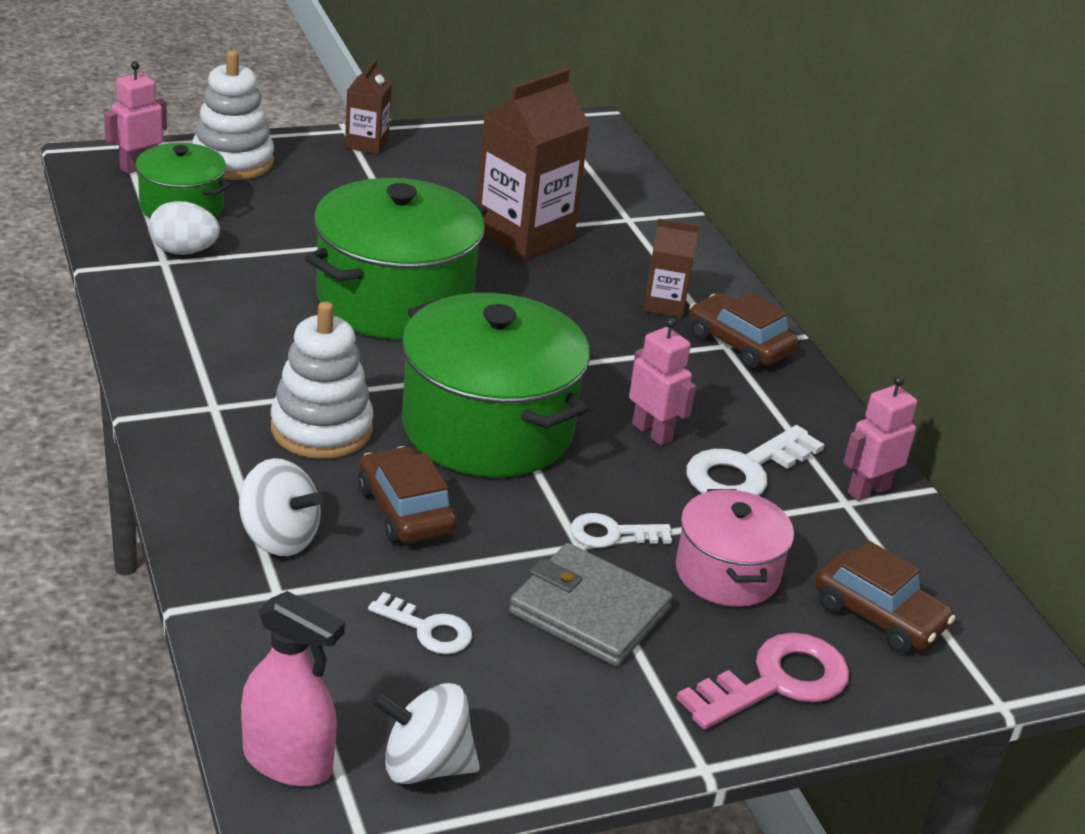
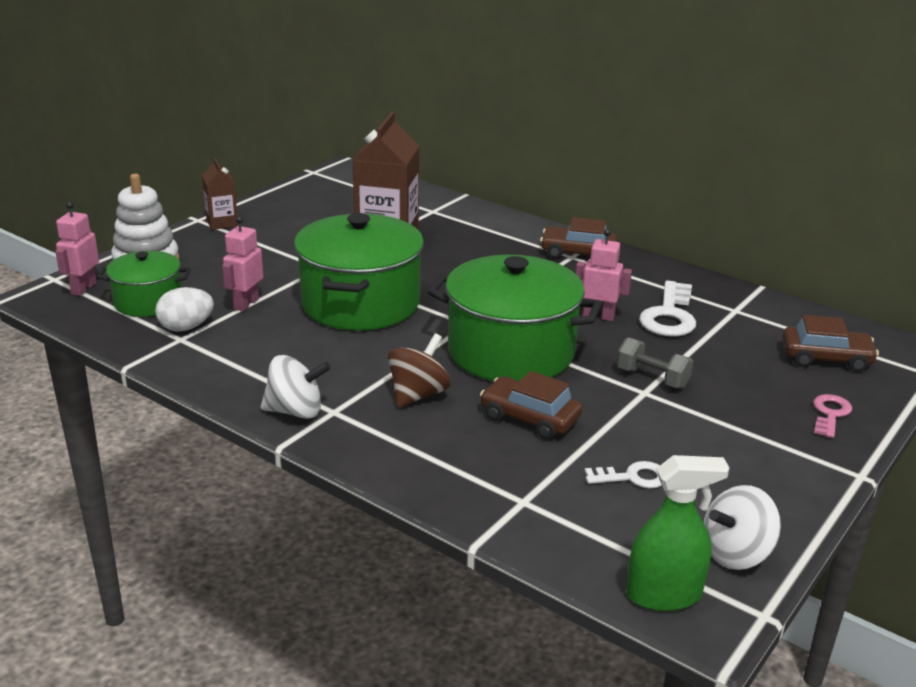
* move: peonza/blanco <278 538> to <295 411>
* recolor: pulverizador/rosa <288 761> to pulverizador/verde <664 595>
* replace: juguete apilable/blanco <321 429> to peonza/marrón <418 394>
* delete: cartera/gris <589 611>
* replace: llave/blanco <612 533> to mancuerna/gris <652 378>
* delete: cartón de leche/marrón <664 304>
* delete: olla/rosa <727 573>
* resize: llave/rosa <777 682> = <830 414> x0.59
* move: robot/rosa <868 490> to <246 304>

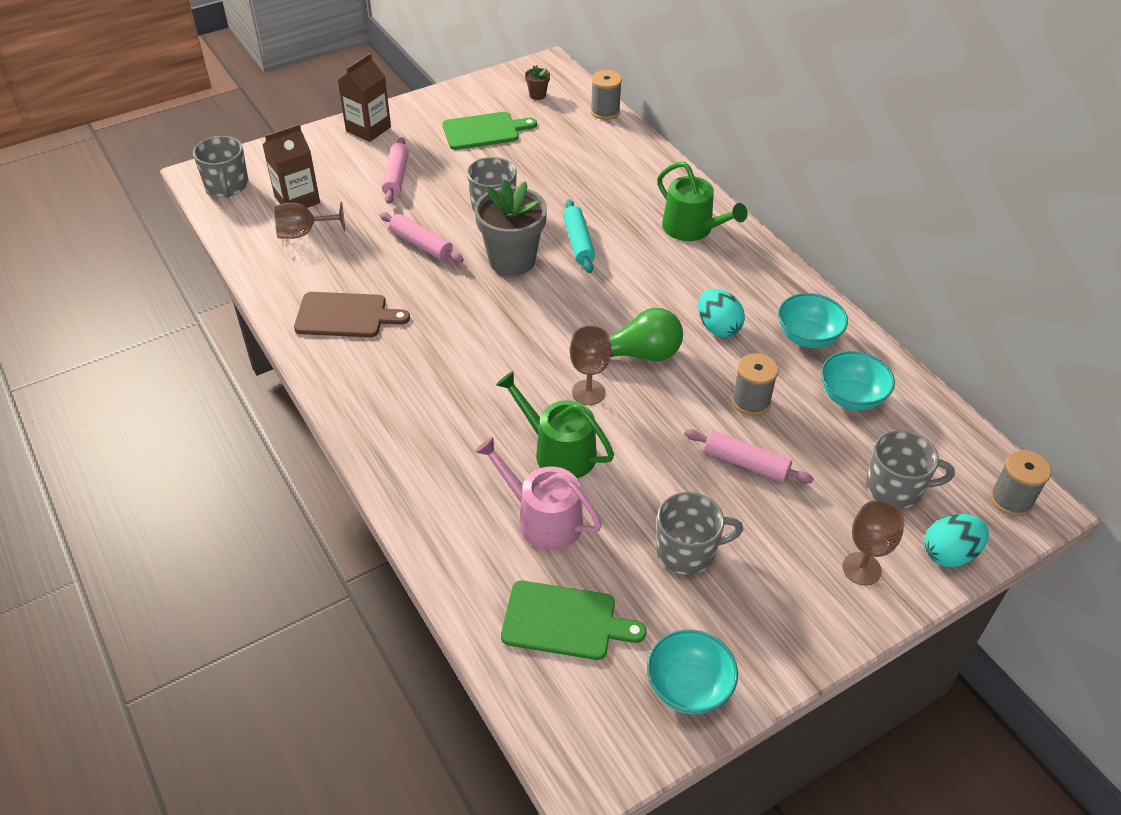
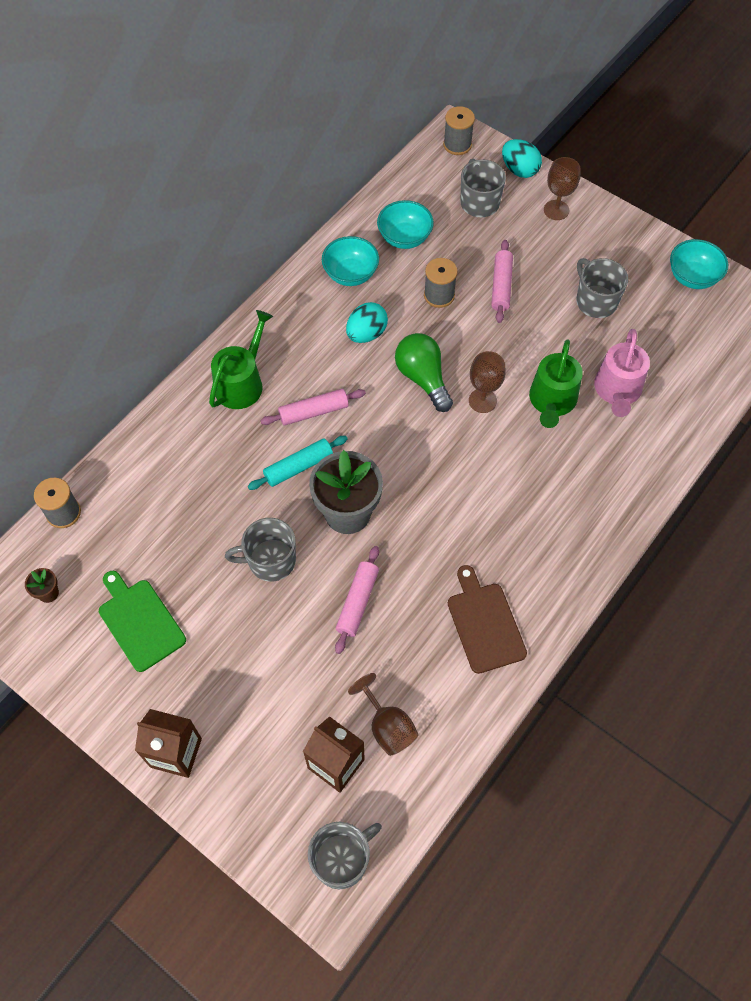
* move: rodillo/rosa <396 177> to <313 412>
* delete: tabla de cortar/verde <564 621>

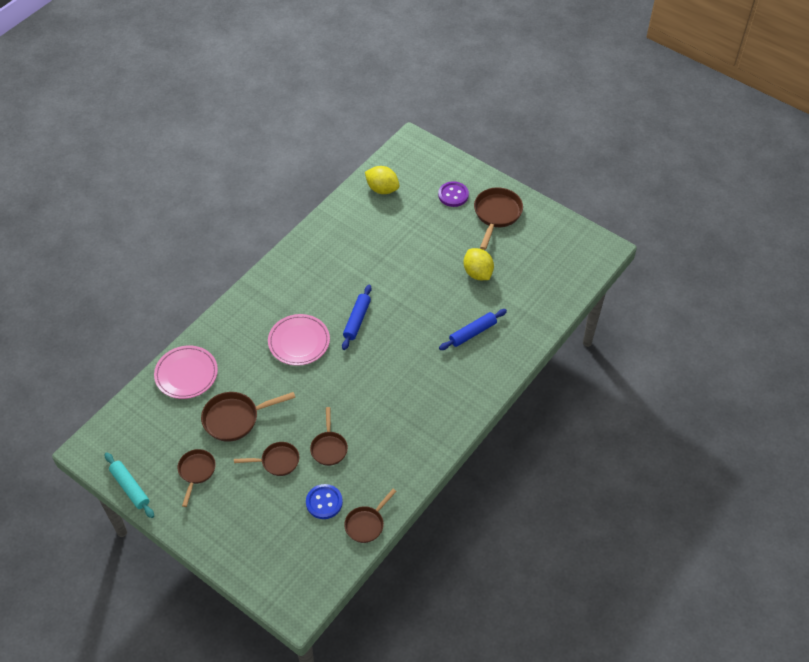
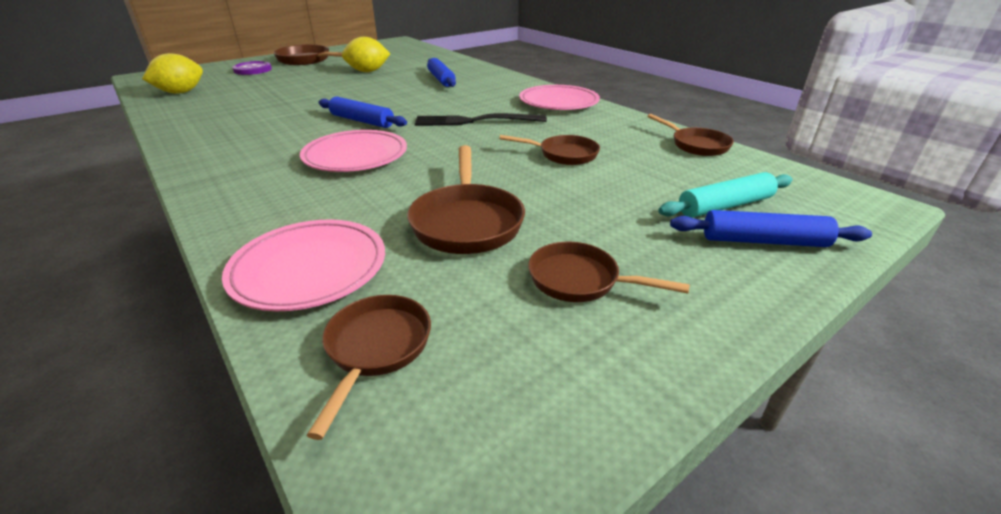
* move: rodillo/turquesa <130 488> to <725 206>
* move: sartén/marrón <277 461> to <376 349>
* delete: botón/azul <324 502>
* insert: tenedor/negro <474 121>
* insert: plato/rosa <558 102>
* insert: rodillo/azul <763 241>

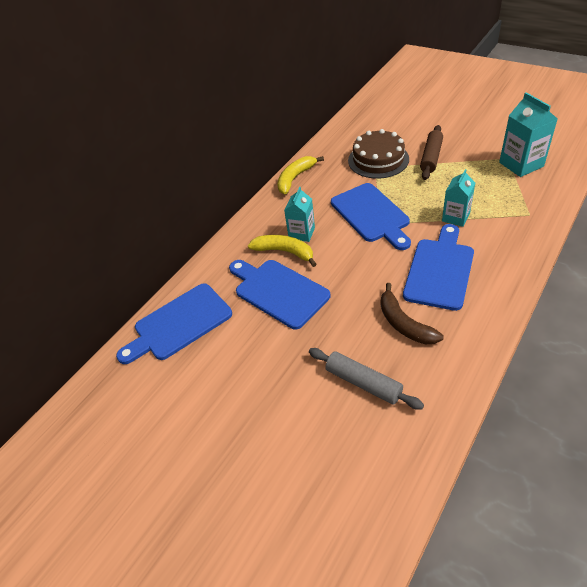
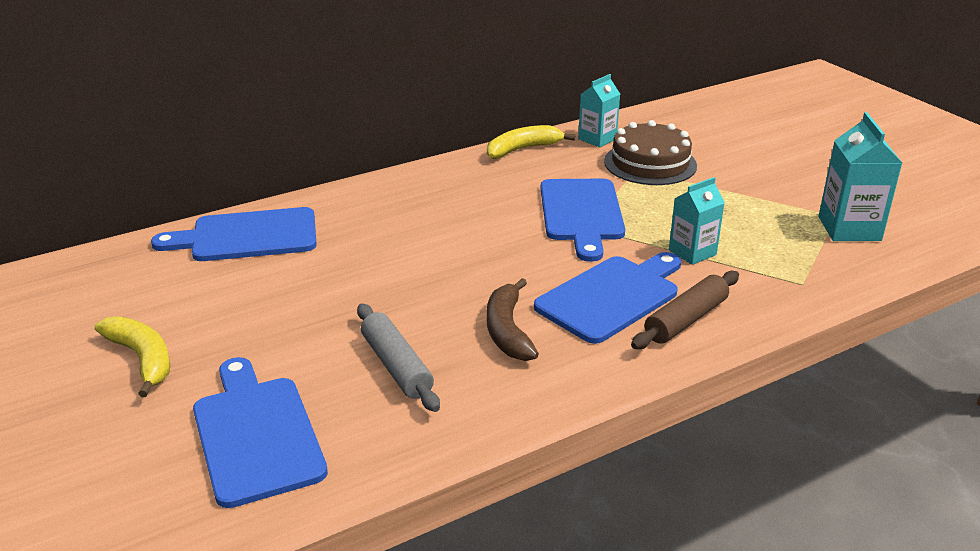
* move: tabla de cortar/azul <278 291> to <256 434>
* move: plátano/amarillo <284 252> to <142 359>
* move: cartón de leche/turquesa <301 233> to <597 139>
* move: rodillo/marrón <431 157> to <686 320>

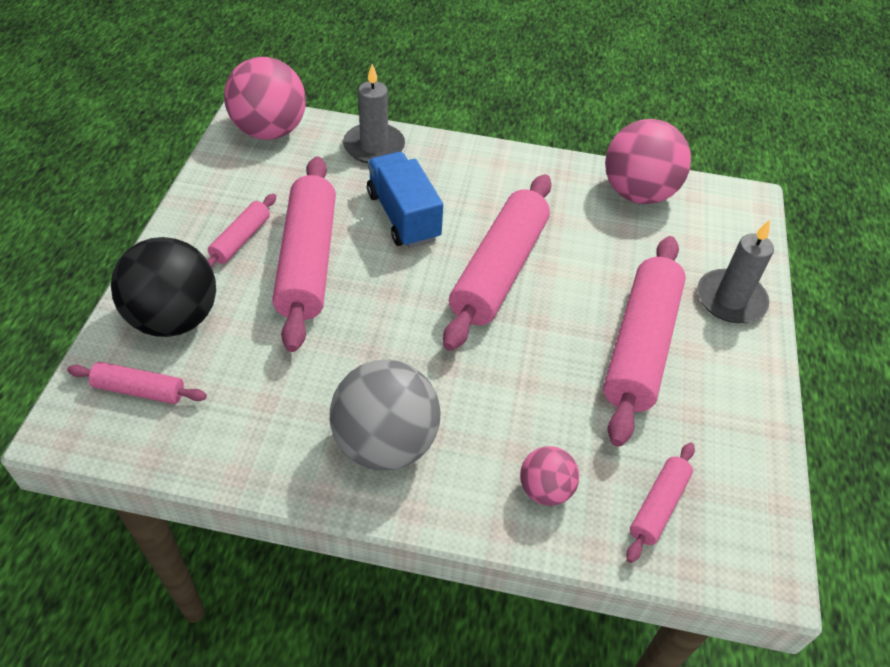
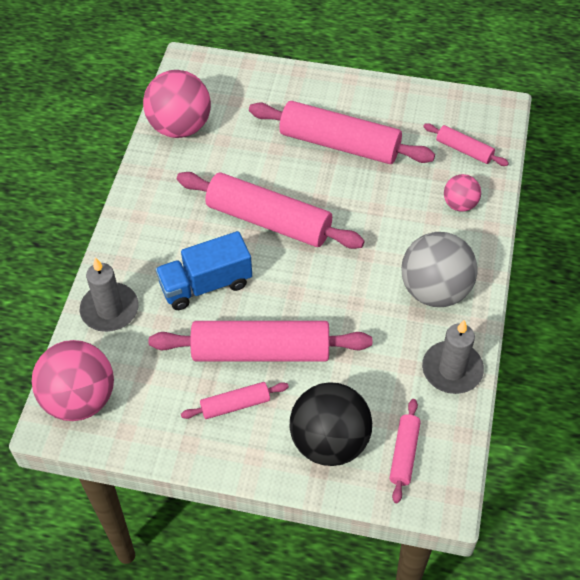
* rotate: rodillo/rosa <241 239> = <235 405> 45 degrees counterclockwise
* move: vela/gris <730 299> to <452 369>

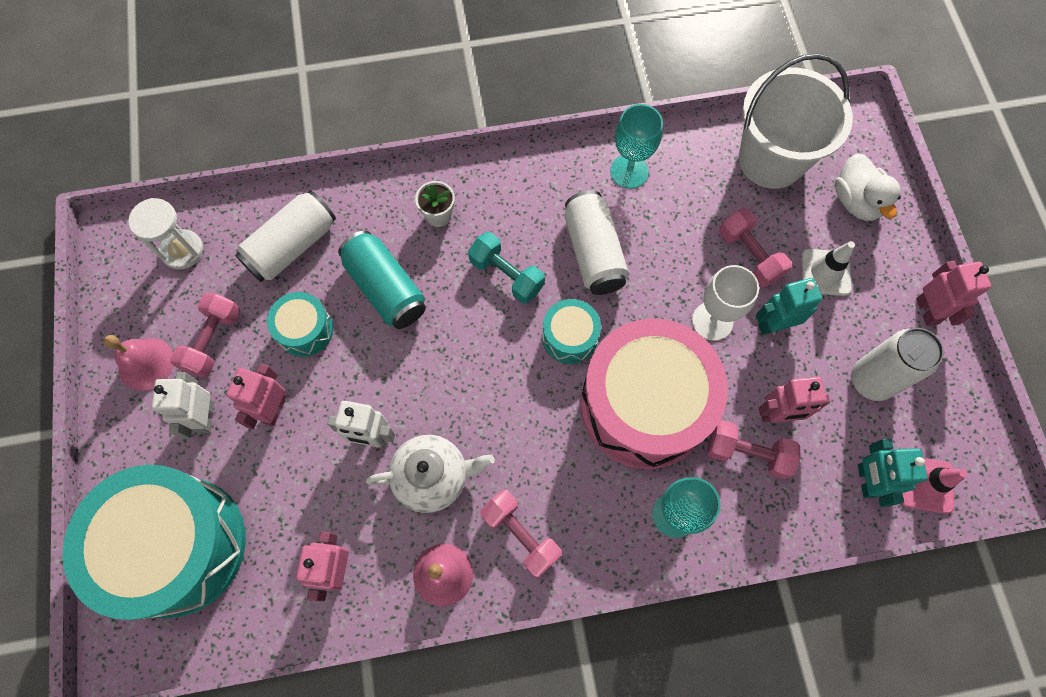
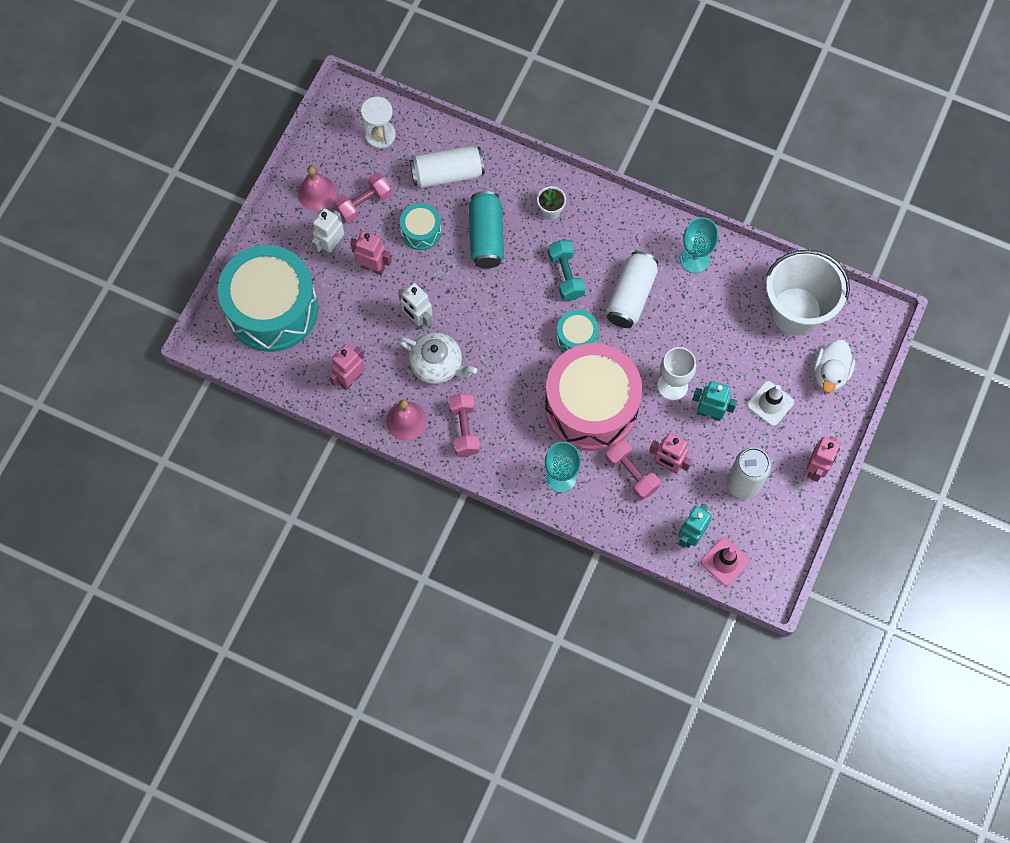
* rotate: robot/rosa <274 409> = <373 267> 60 degrees clockwise
* delete: mancuerna/rosa <749 255>

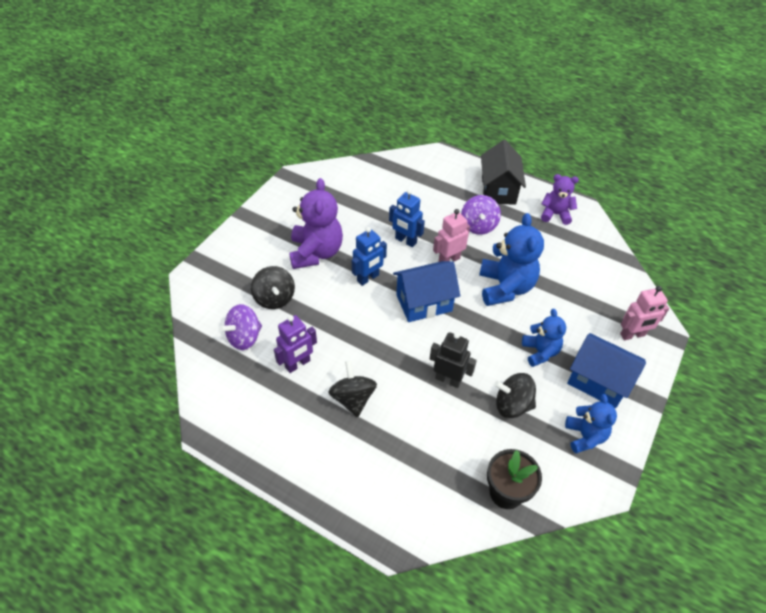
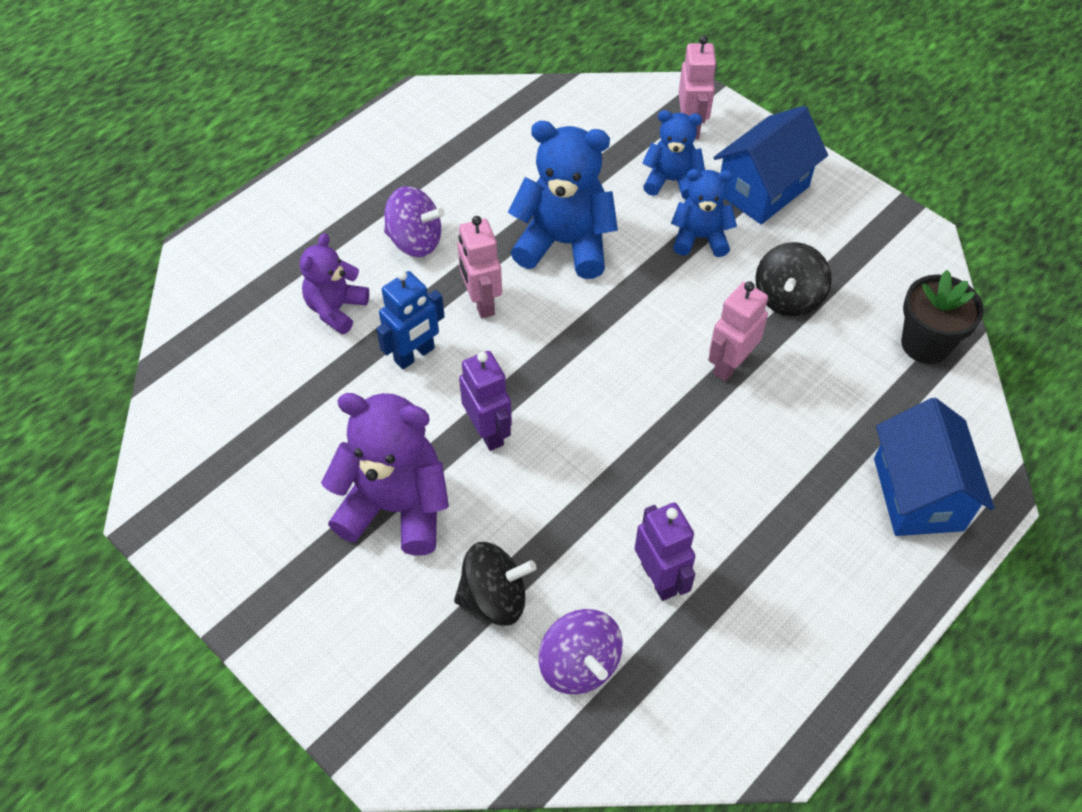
* delete: peonza/negro <353 398>
* recolor: robot/azul <368 278> to robot/morado <488 432>
* move: casa/azul <424 303> to <918 494>
* recolor: robot/negro <448 379> to robot/rosa <730 365>
* delete: casa/negro <498 190>
* move: osito/morado <555 214> to <336 309>
* move: osito/azul <585 436> to <671 181>

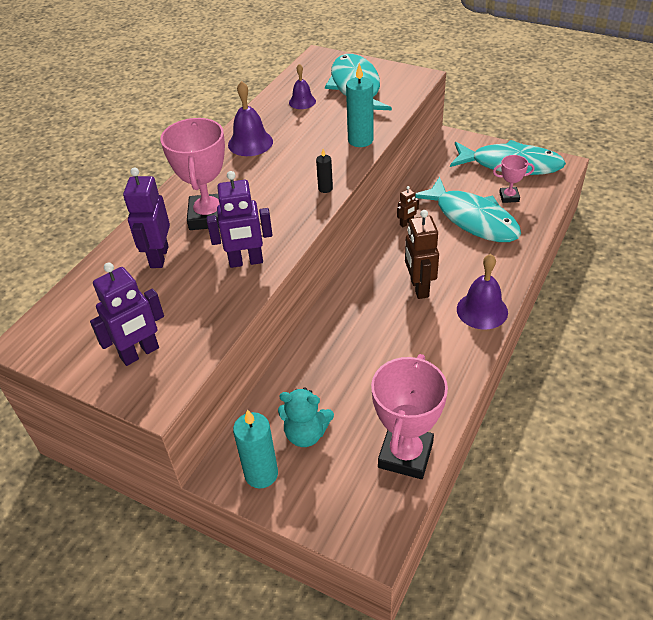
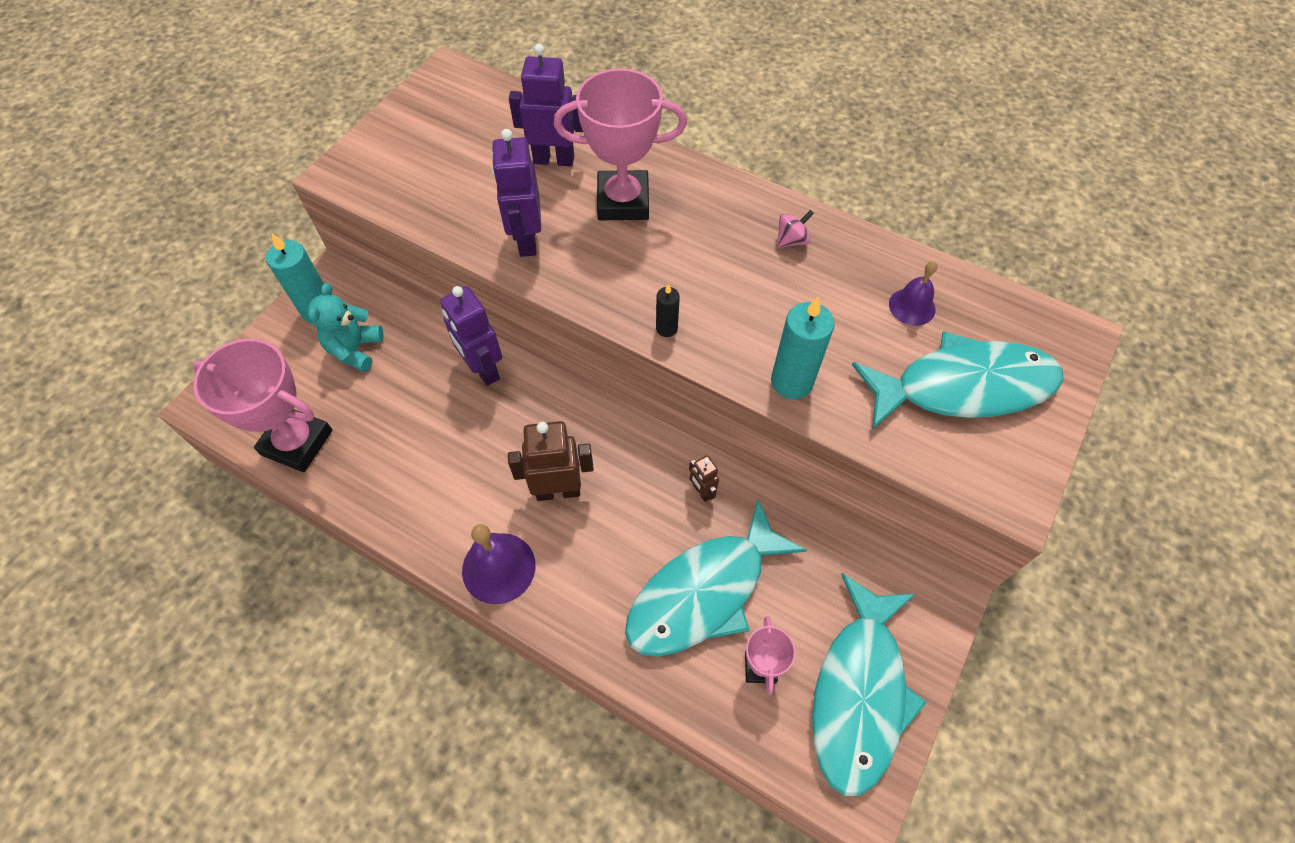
* move: robot/morado <140 353> to <483 369>
* replace: campana/morado <250 143> to peonza/rosa <791 240>

